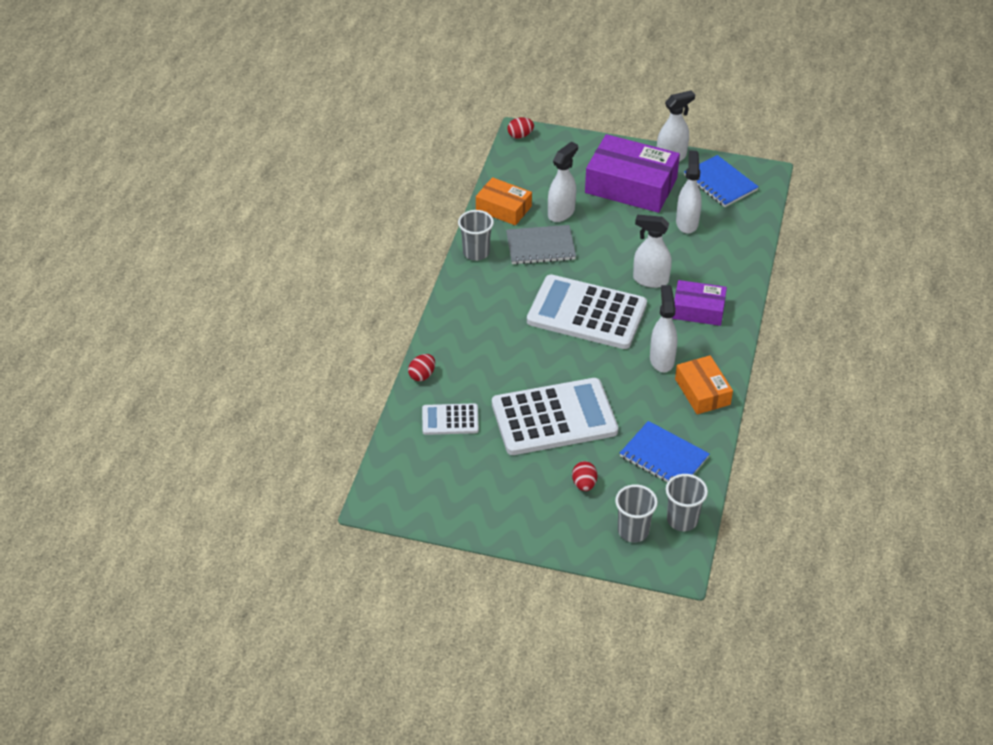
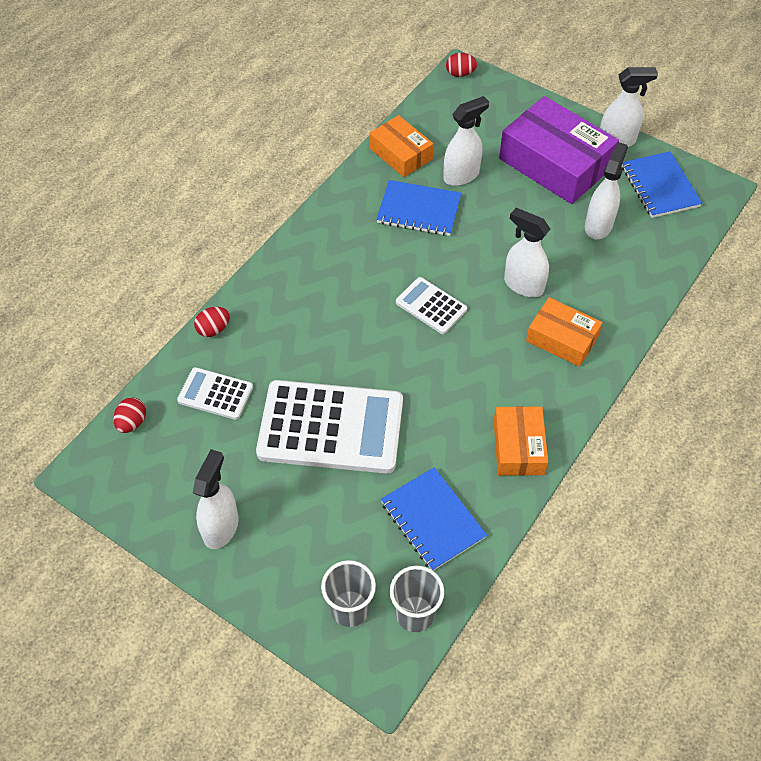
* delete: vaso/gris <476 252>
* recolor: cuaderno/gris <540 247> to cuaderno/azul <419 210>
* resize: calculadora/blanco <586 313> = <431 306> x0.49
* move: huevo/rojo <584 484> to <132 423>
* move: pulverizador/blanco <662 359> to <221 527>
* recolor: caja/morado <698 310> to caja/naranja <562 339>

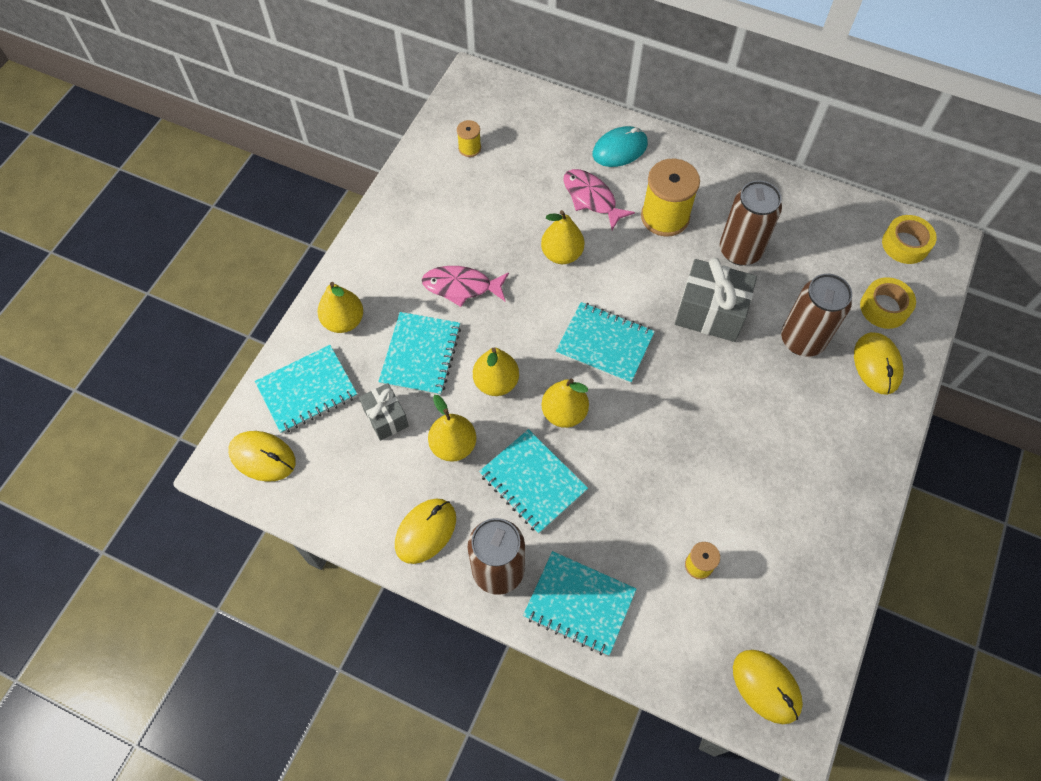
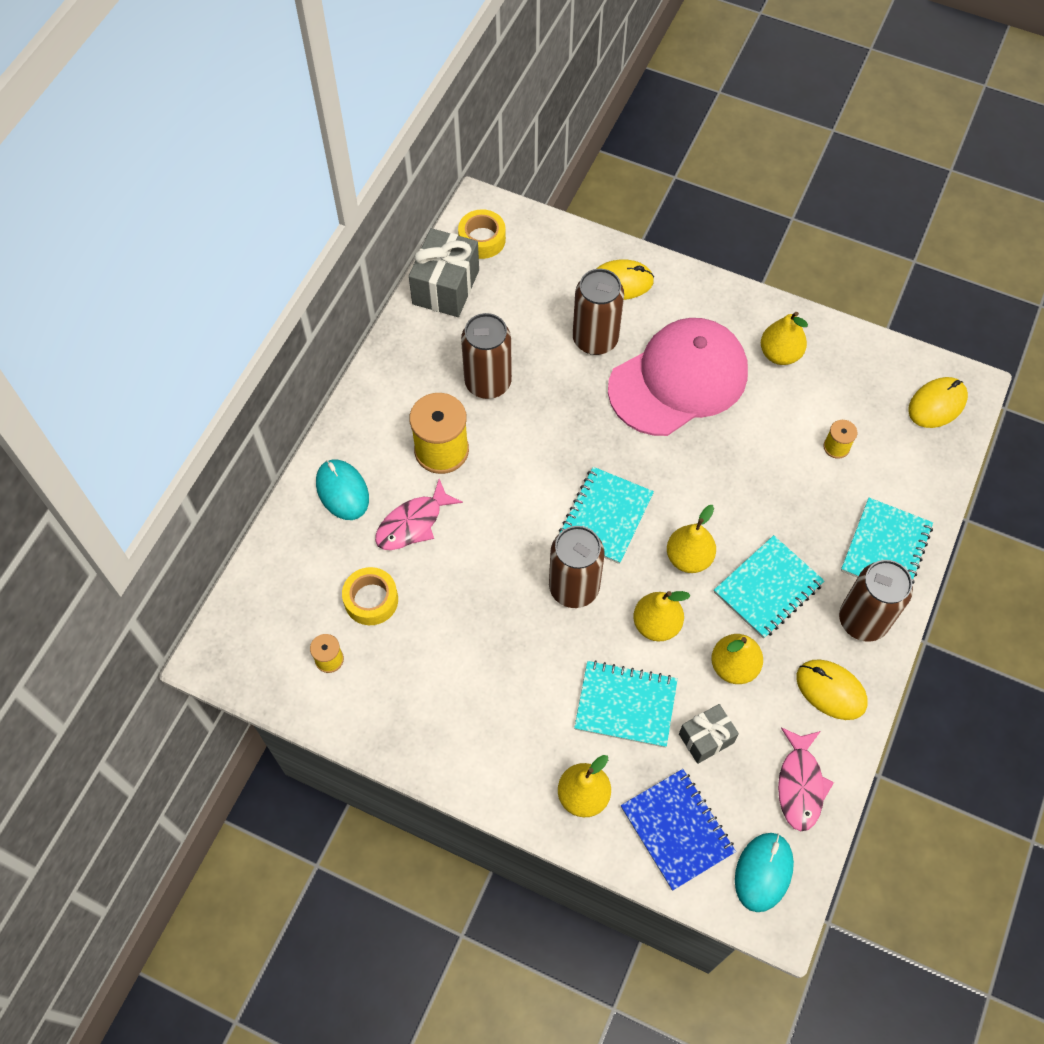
* recolor: ratón/amarillo <262 457> to ratón/turquesa <763 872>
* recolor: cuaderno/turquesa <307 390> to cuaderno/azul <677 830>
* move: pez/rosa <461 287> to <800 785>
* move: pera/amarillo <562 254> to <780 354>
* move: regalo/gris <710 313> to <445 287>
* move: cinta adhesiva/amarillo <884 307> to <371 600>
* insert: lata/marrón <574 588>
* insert: gorra/rosa <678 380>

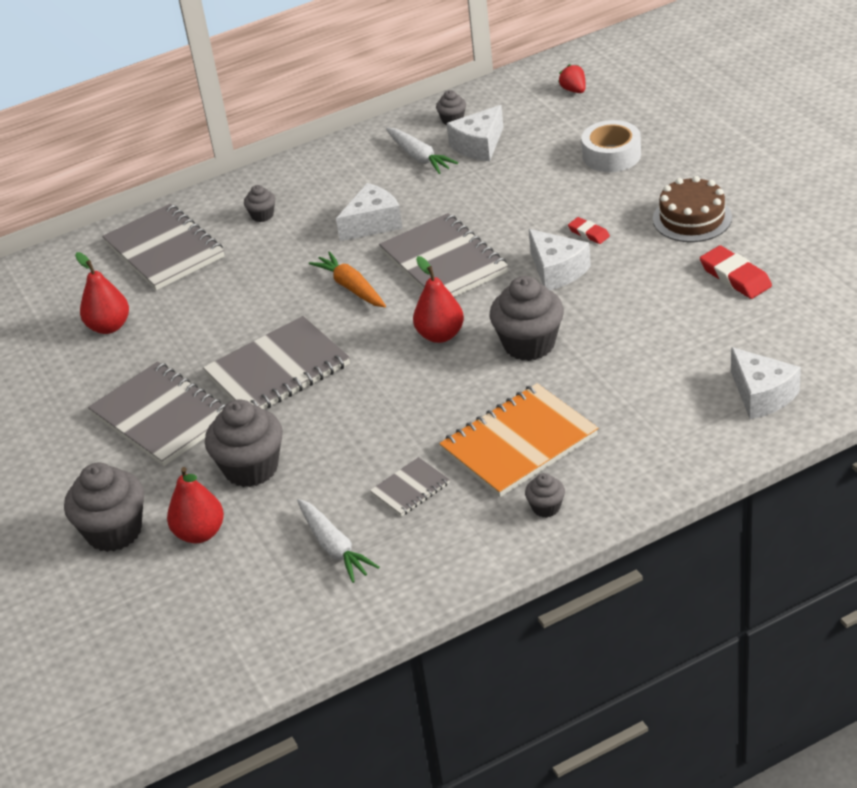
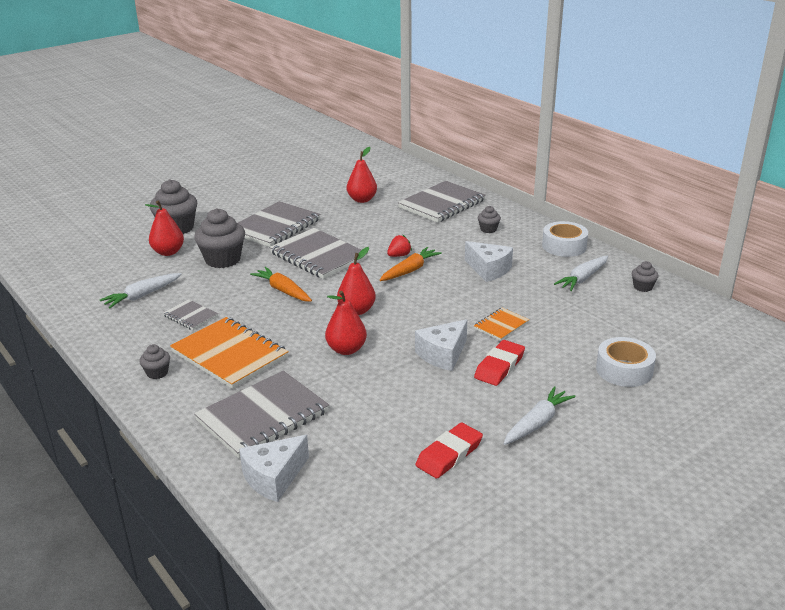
* move: cuaderno/gris <443 262> to <263 416>
* delete: queso/blanco <479 145>
* replace: magdalena/gris <529 344> to pera/rojo <346 349>
* move: fresa/rojo <574 90> to <399 255>
* resize: goma de borrar/rojo <588 233> = <499 366> x1.70
* replace: tarta/marrón <692 218> to zanahoria/blanco <537 423>
* insert: zanahoria/naranja <283 291>
* insert: cuaderno/naranja <501 325>
* insert: cinta adhesiva/blanco <564 246>

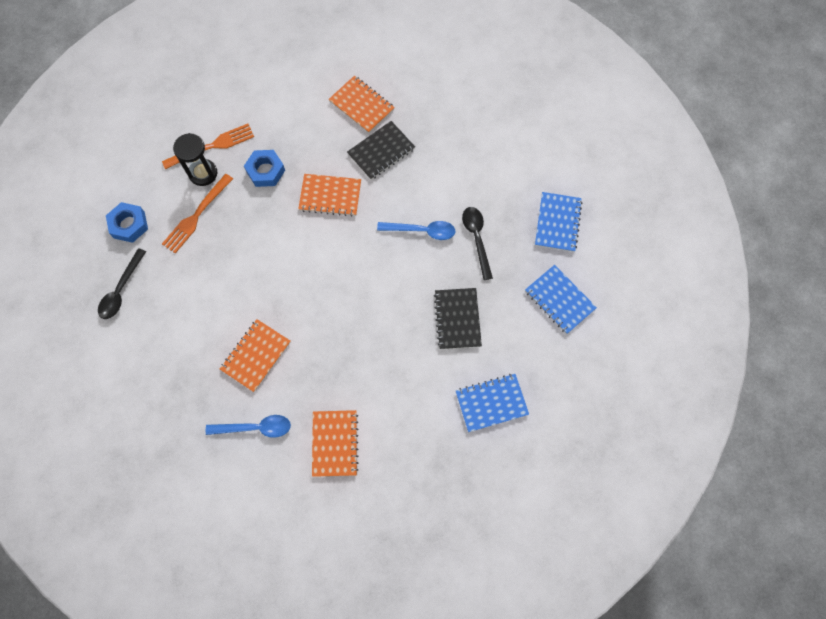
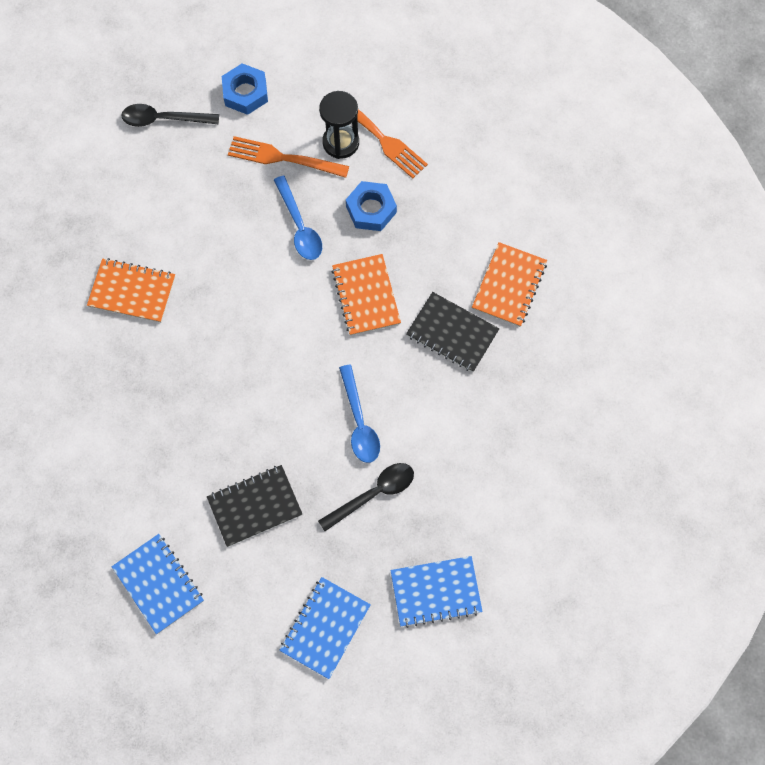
* move: cuchara/azul <255 428> to <299 226>
* delete: cuaderno/naranja <335 443>

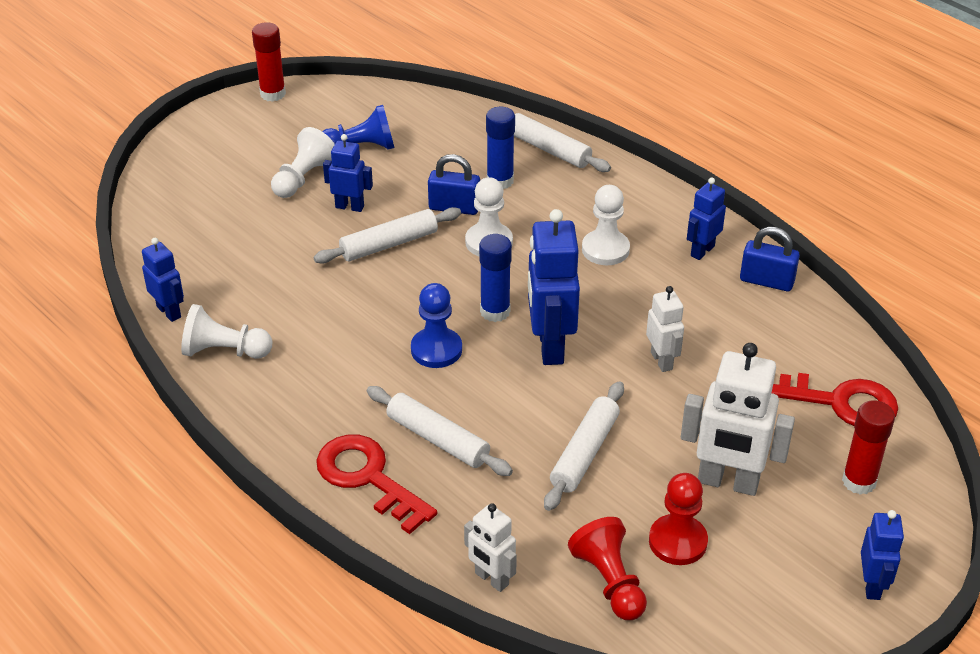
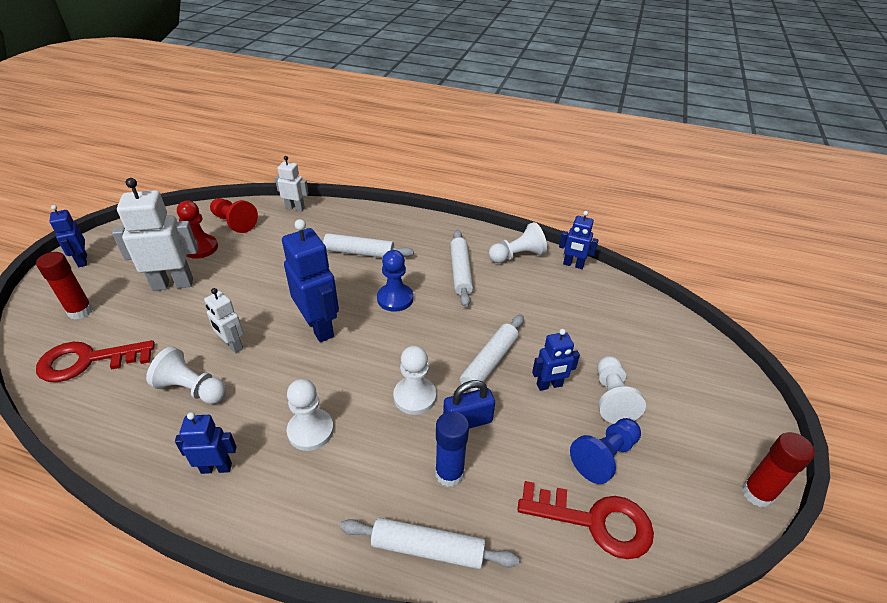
* move: llave/rojo <368 478> to <595 521>
* delete: barra de pegamento/azul <495 311>
* move: rodillo/blanco <584 453> to <460 272>
* rotate: robot/azul <702 251> = <216 467> 105 degrees counterclockwise
* delete: candado/azul <766 281>
* insert: peón/blanco <192 389>

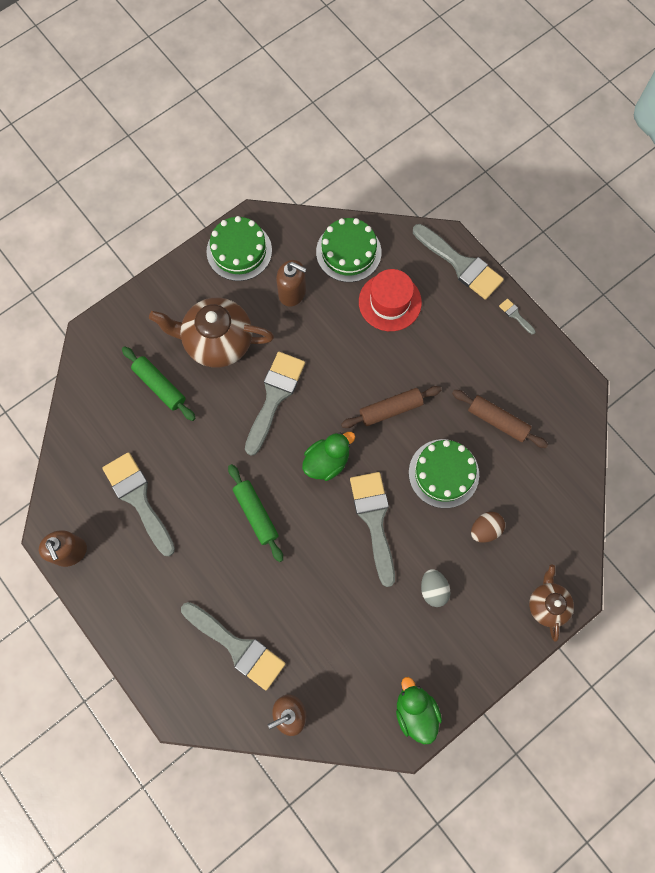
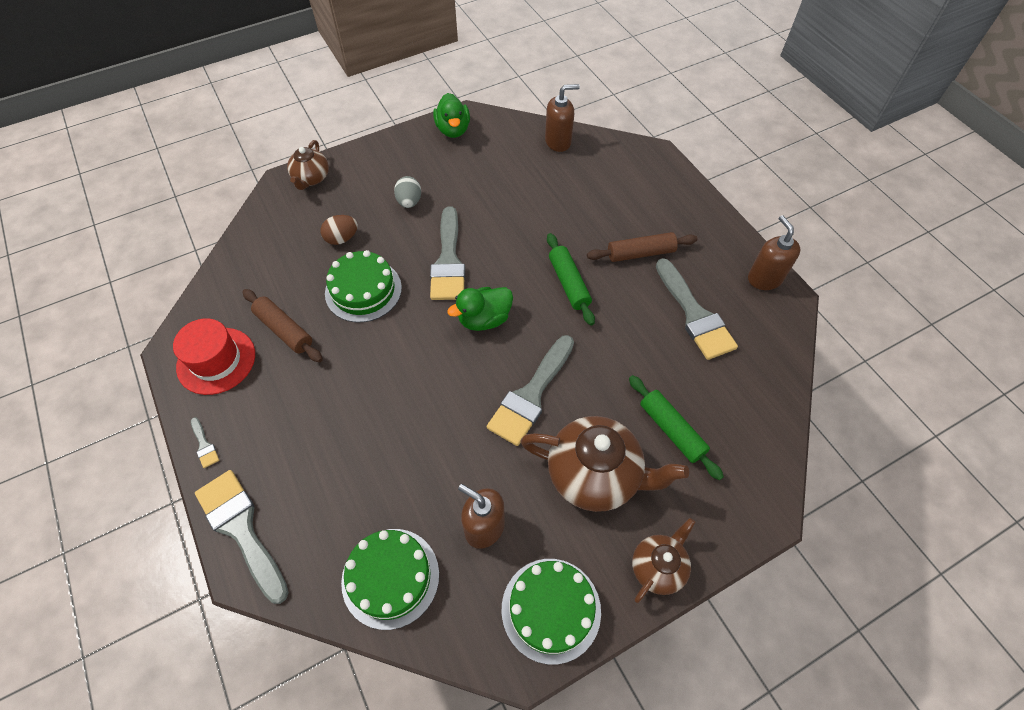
* delete: pincel/gris <237 647>
* move: rodillo/marrón <390 409> to <640 253>
* move: sombrero/rojo <390 302> to <216 361>
* insert: tetera/marrón <658 567>

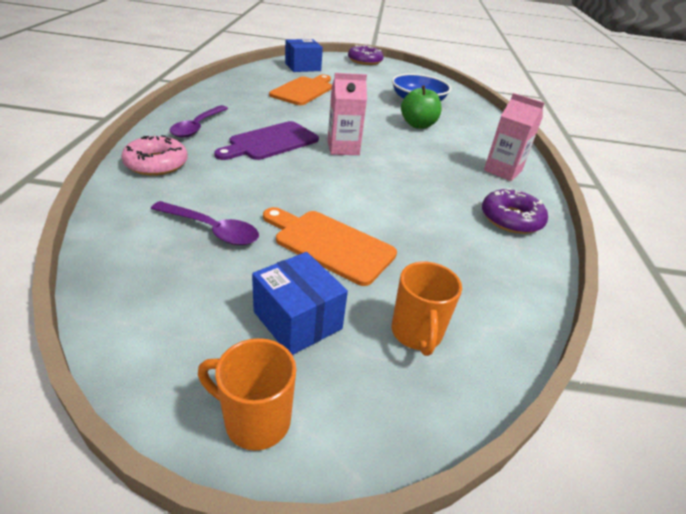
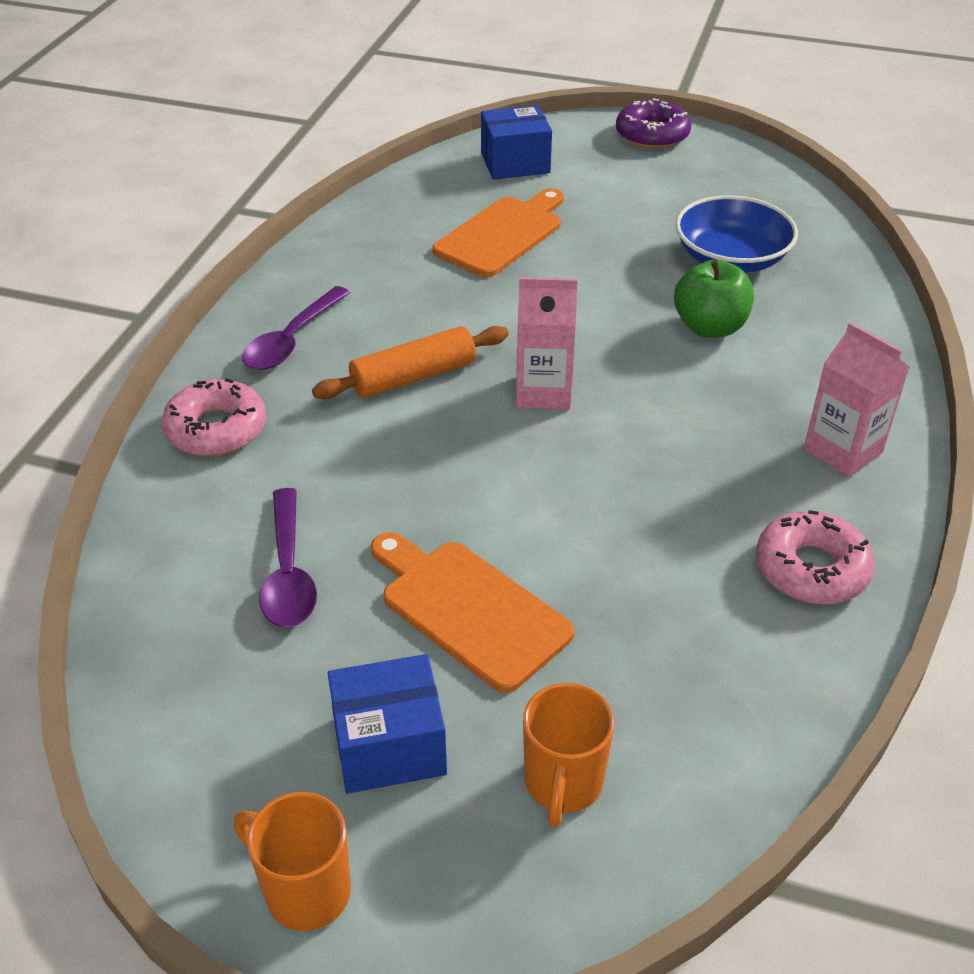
* rotate: cuchara/morado <212 230> = <288 572> 45 degrees clockwise
* replace: tabla de cortar/morado <270 142> to rodillo/naranja <413 377>
* rotate: caja/azul <297 320> = <389 745> 75 degrees counterclockwise
* recolor: rosquilla/morado <511 219> to rosquilla/rosa <811 569>

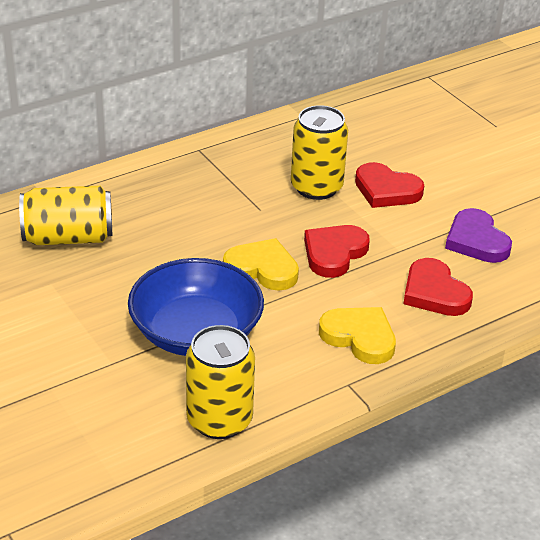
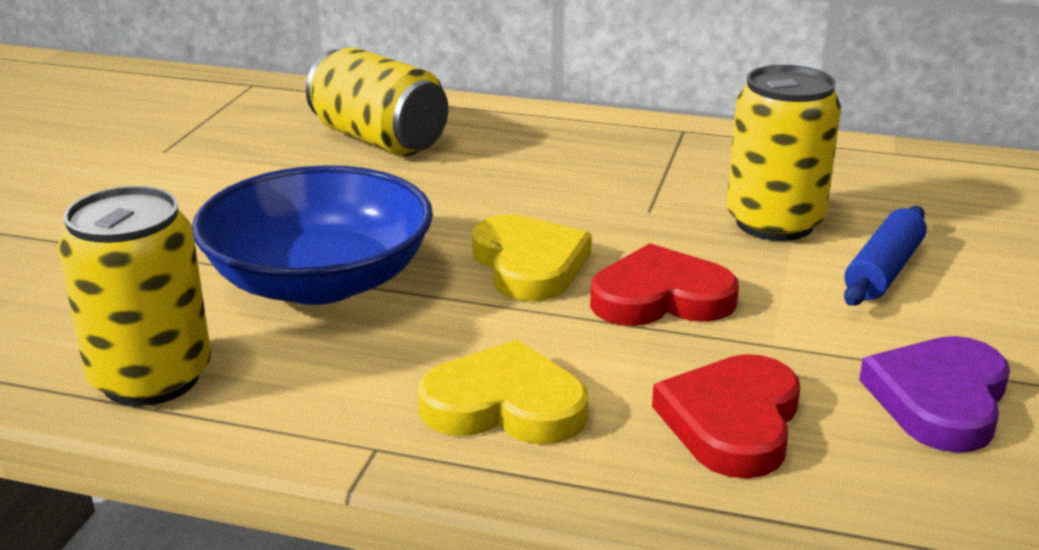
* rotate: corazón/amarillo <359 337> = <505 405> 75 degrees counterclockwise
* replace: corazón/rojo <386 190> to rodillo/azul <883 271>

